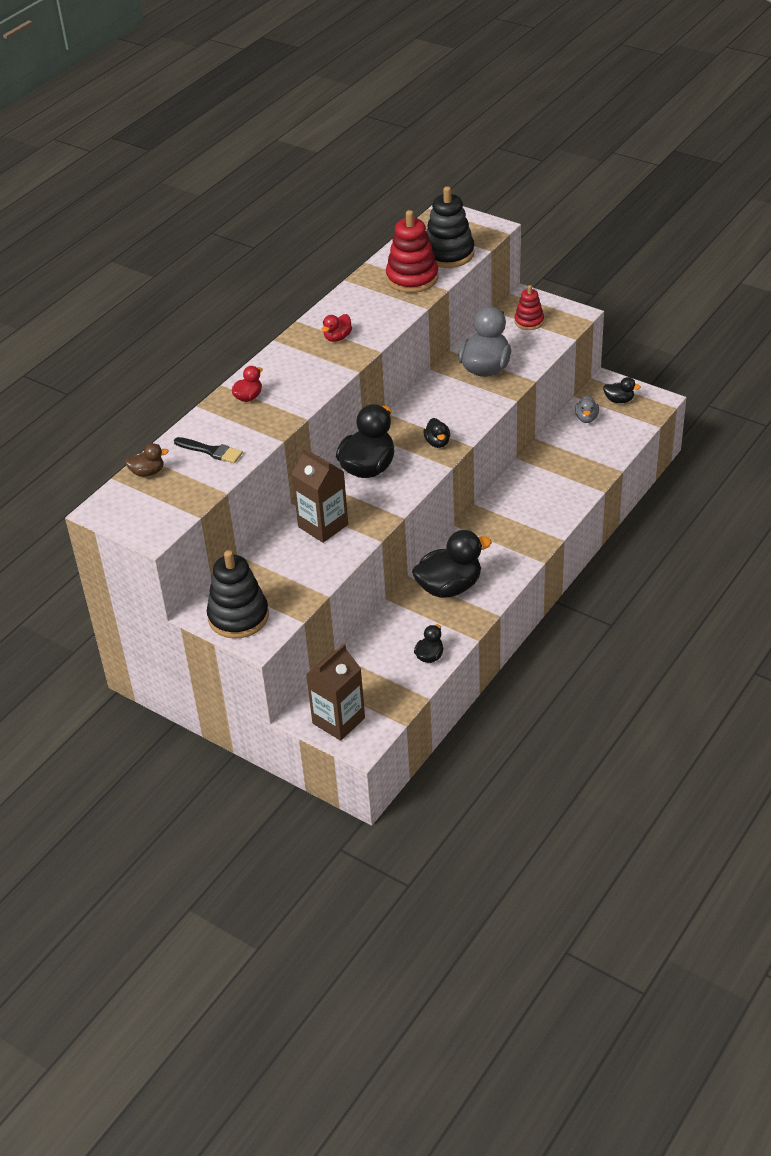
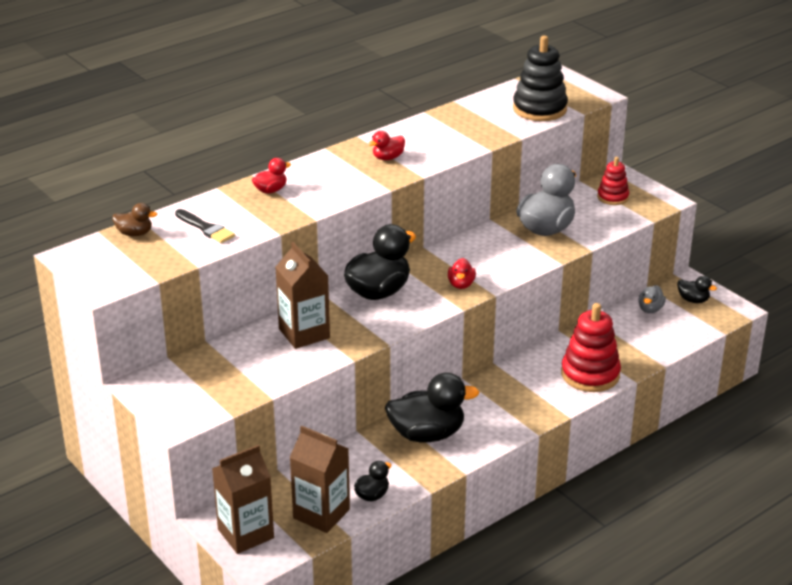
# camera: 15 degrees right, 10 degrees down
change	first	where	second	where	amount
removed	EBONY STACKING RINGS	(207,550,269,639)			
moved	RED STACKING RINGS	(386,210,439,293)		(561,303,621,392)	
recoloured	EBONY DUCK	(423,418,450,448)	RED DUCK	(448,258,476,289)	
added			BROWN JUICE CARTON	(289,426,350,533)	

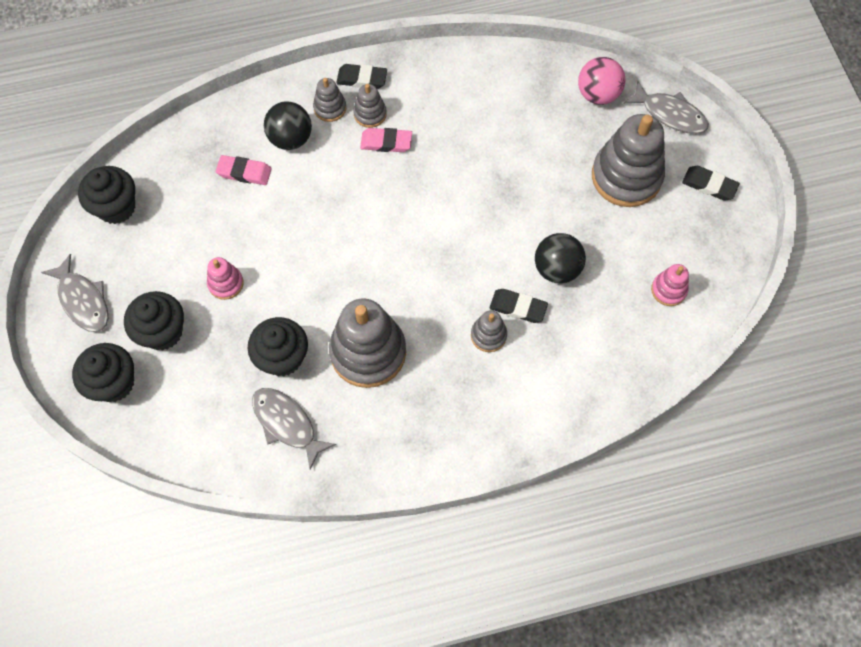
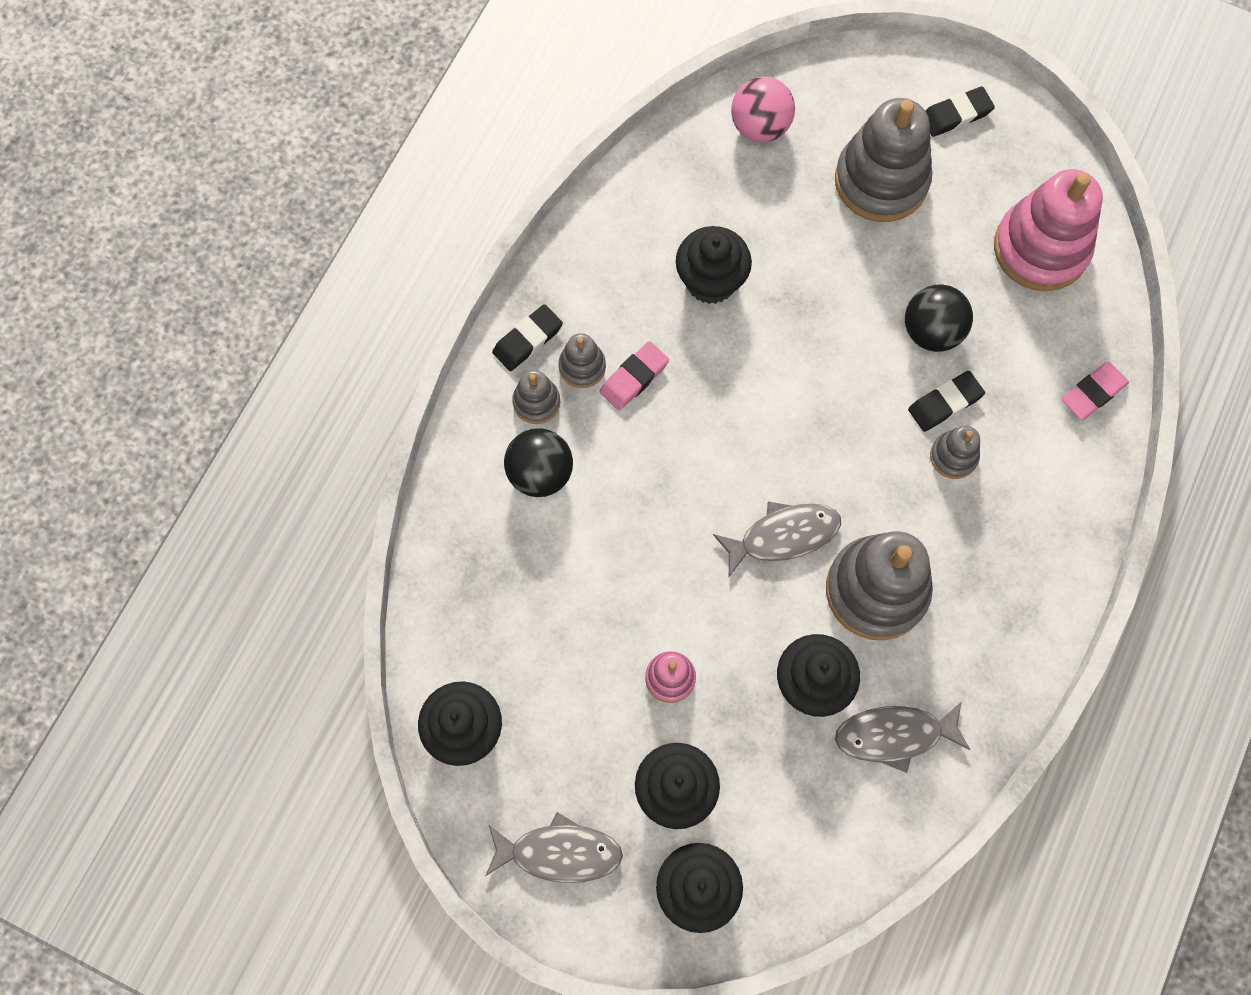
# camera: 50 degrees left, 5 degrees up
change	first	where	second	where	amount
moved	ROSY PENCIL ERASER	(216,155,272,185)		(1062,362,1129,420)	
moved	GRAY FISH	(623,81,709,134)		(713,501,841,577)	
resized	ROSY STACKING RINGS	(651,264,689,306)		(994,169,1103,291)	x2.09
added			EBONY MUFFIN	(676,226,752,304)	

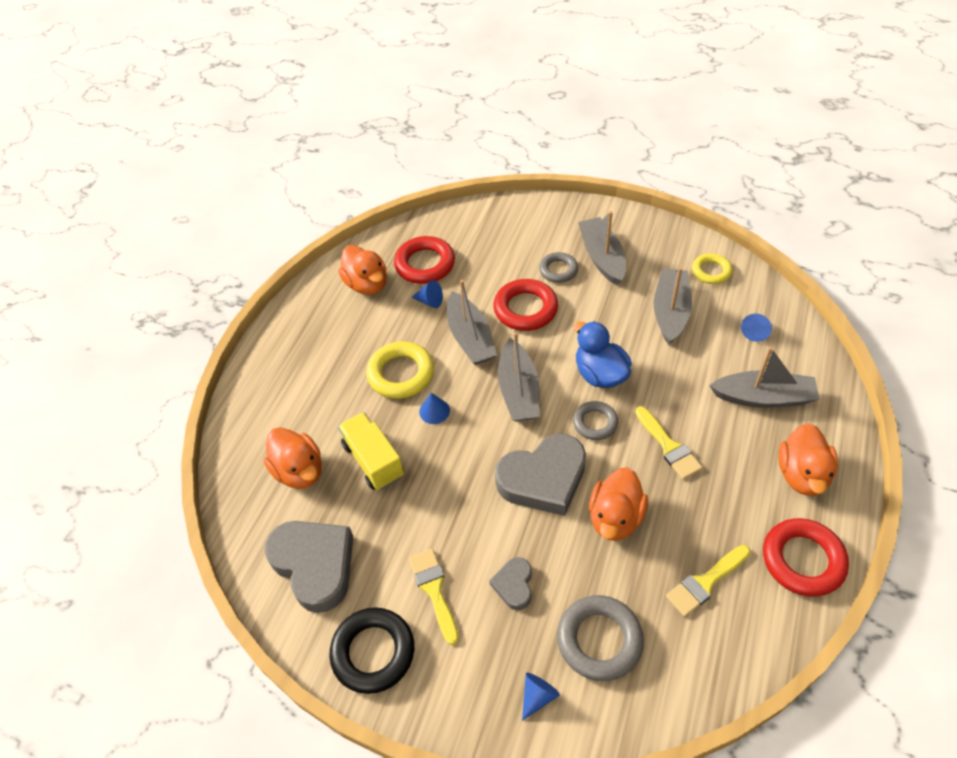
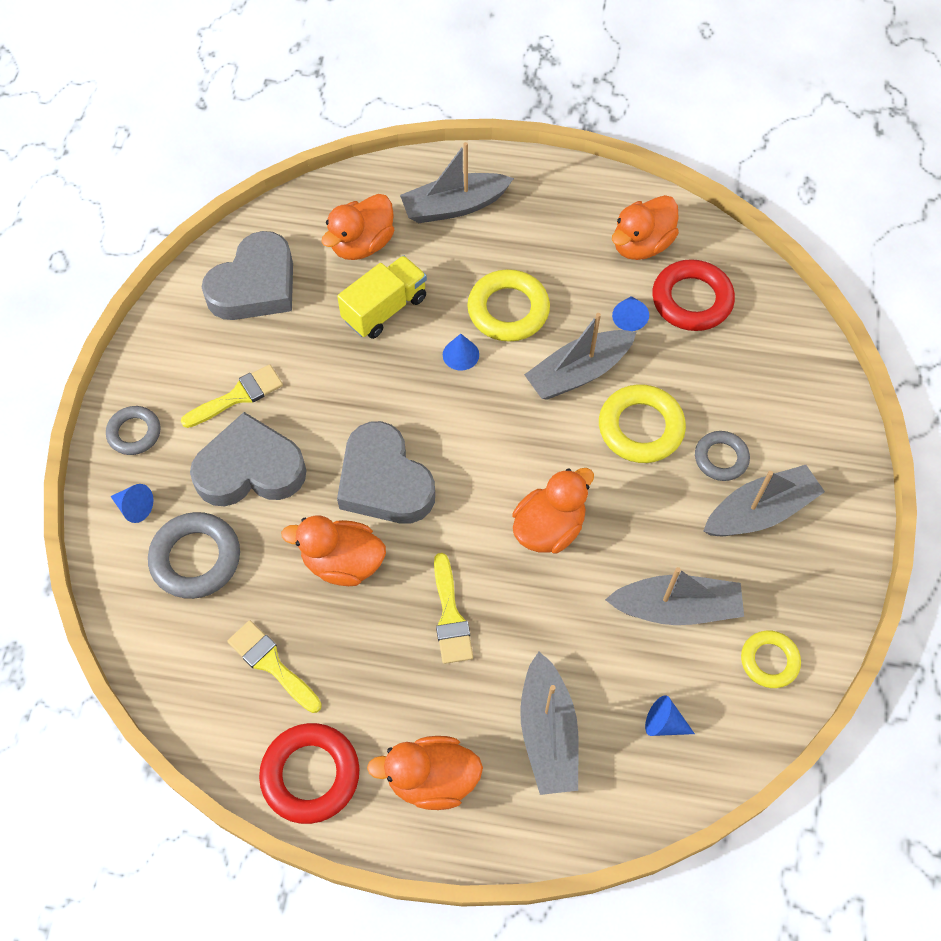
# camera: 75 degrees right, 10 degrees up
change	first	where	second	where	amount
removed	EBONY RING	(329,607,414,694)			
resized	GRAY HEART	(489,557,532,610)		(190,412,306,506)	x2.01
recoloured	RED RING	(493,279,558,331)	BRIGHT YELLOW RING	(599,384,686,463)	
moved	GRAY SAILBOAT	(498,332,540,421)		(400,142,514,223)	
moved	GRAY RING	(573,401,618,440)		(106,406,161,455)	
recoloured	ROYAL BLUE DUCK	(574,321,632,388)	ORANGE-COLOURED DUCK	(513,468,594,553)	
turned	BRIGHT YELLOW PAINT BRUSH	(635,406,703,480)		(434,553,473,664)	60 degrees counterclockwise

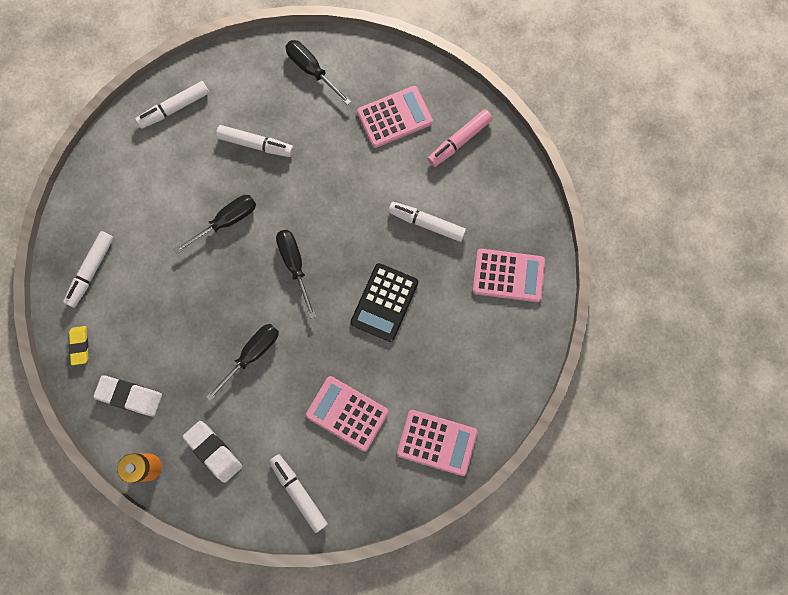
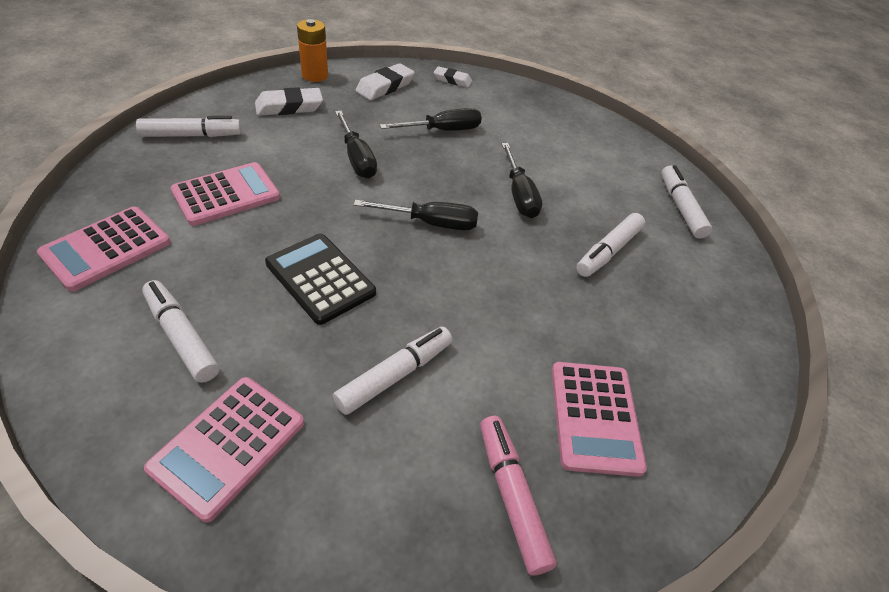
# camera: 110 degrees right, 30 degrees down
change	first	where	second	where	amount
moved	PURE WHITE FELT PEN	(63,231,114,308)		(142,280,219,383)	
recoloured	BRIGHT YELLOW PENCIL ERASER	(69,326,88,365)	PURE WHITE PENCIL ERASER	(434,66,472,87)	
moved	EBONY HAND SCREWDRIVER	(285,40,352,105)		(380,108,482,131)	

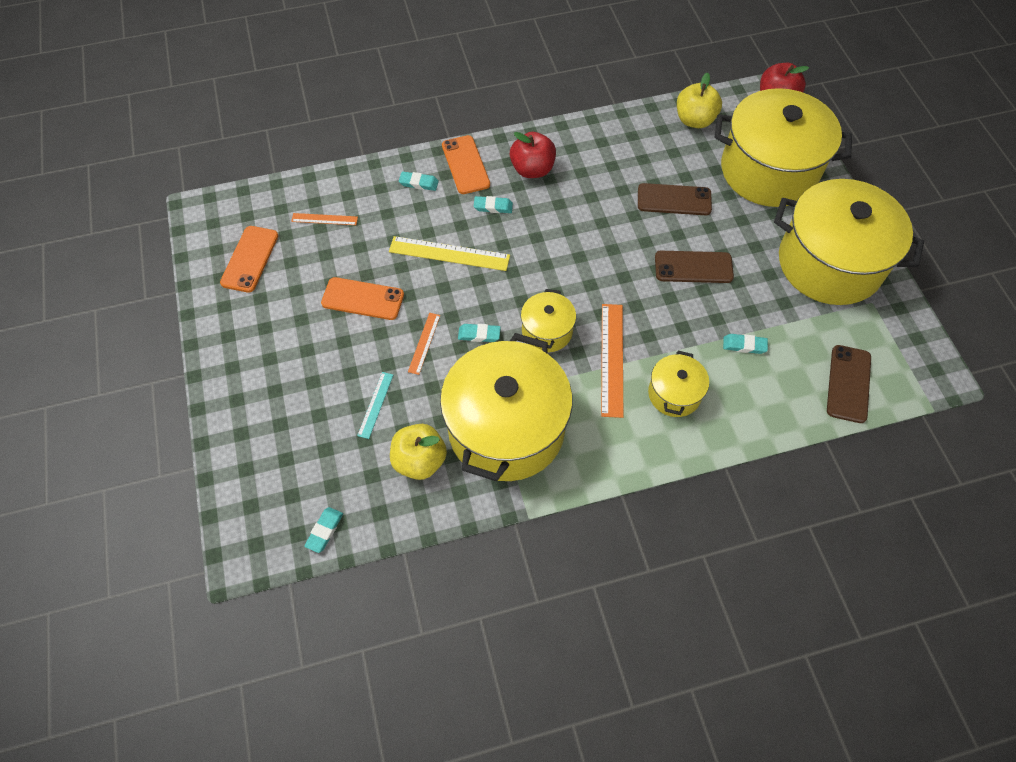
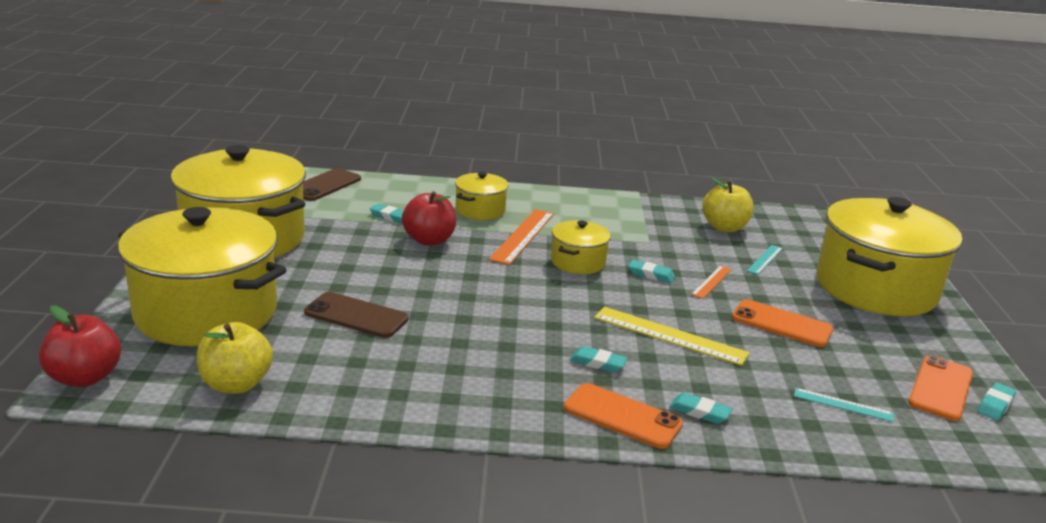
# camera: 165 degrees left, 35 degrees down
change	first	where	second	where	amount
recoloured	ORANGE-COLOURED MEASURING STICK	(291,213,358,225)	AQUA MEASURING STICK	(794,388,894,422)	
moved	AQUA PENCIL ERASER	(304,507,343,553)		(977,383,1016,421)	
moved	BRIGHT YELLOW POT	(440,333,573,482)		(816,197,962,316)	
turned	ORANGE-COLOURED SMARTPHONE	(442,135,490,194)		(563,383,683,449)	60 degrees counterclockwise
moved	RED APPLE FRUIT	(510,132,556,178)		(402,191,456,246)	
removed	BROWN SMARTPHONE	(655,251,734,283)			

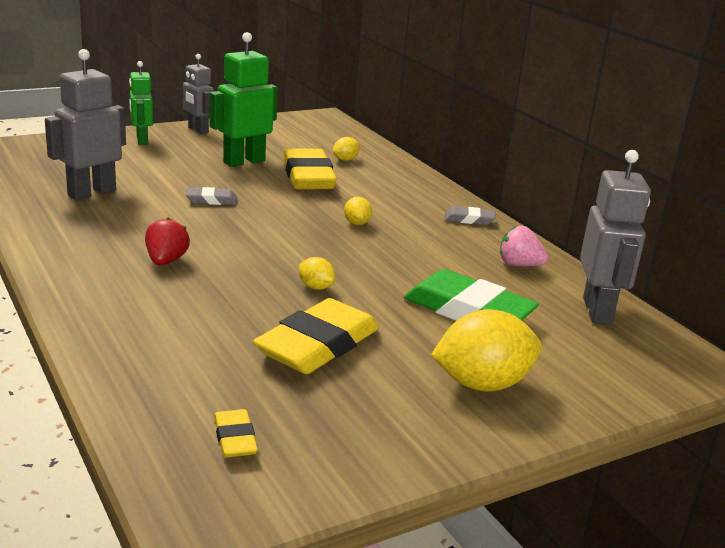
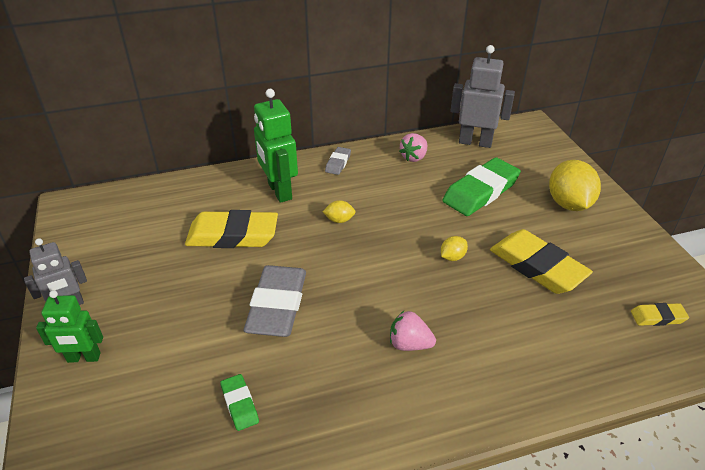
# camera: 75 degrees left, 15 degrees up
change	first	where	second	where	amount
replaced	GRAY ROBOT FIGURE	(45,49,126,200)	GREEN PENCIL ERASER	(220,374,259,431)	
recoloured	RED TOY STRAWBERRY	(145,218,190,266)	ROSY TOY STRAWBERRY	(390,311,436,351)	
resized	GRAY PENCIL ERASER	(186,187,237,205)		(244,265,306,337)	x2.09
moved	GREEN ROBOT FIGURE	(209,32,278,167)		(254,89,298,203)	
removed	BRIGHT YELLOW CITRUS FRUIT	(333,137,360,161)			

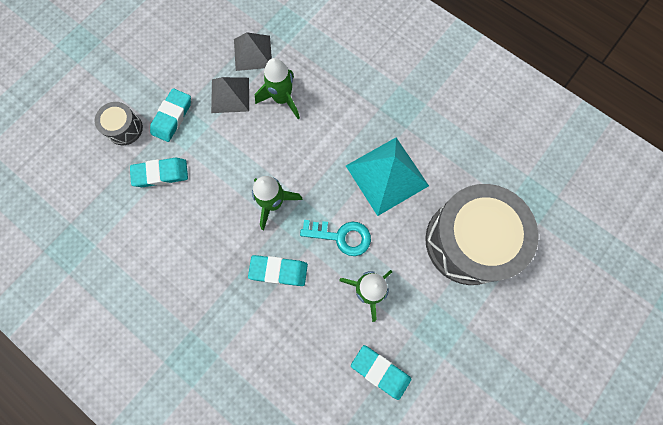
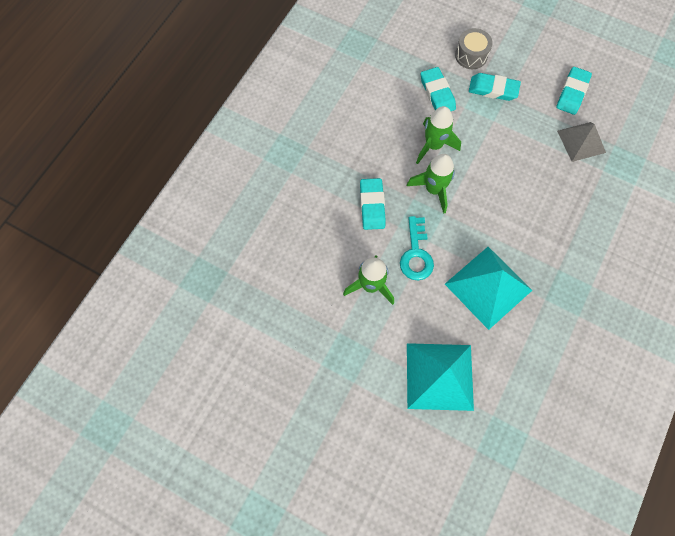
# camera: 80 degrees right, 5 degrees down
change	first	where	second	where	amount
removed	GRAY SOLID PYRAMID	(211,77,249,113)			
moved	GREEN ROCKET	(255,58,300,119)		(416,106,461,164)	
moved	AQUA PENCIL ERASER	(351,345,412,400)		(556,67,592,115)	
replaced	GRAY DRUM	(425,184,539,285)	AQUA SOLID PYRAMID	(407,343,474,411)	

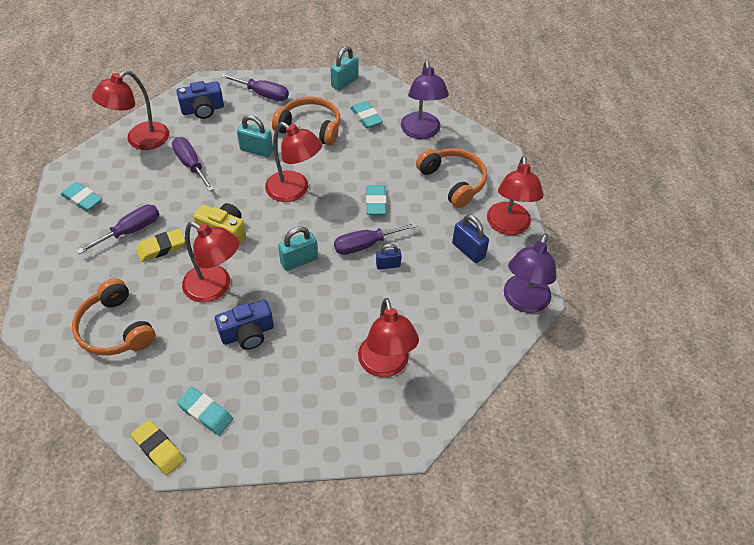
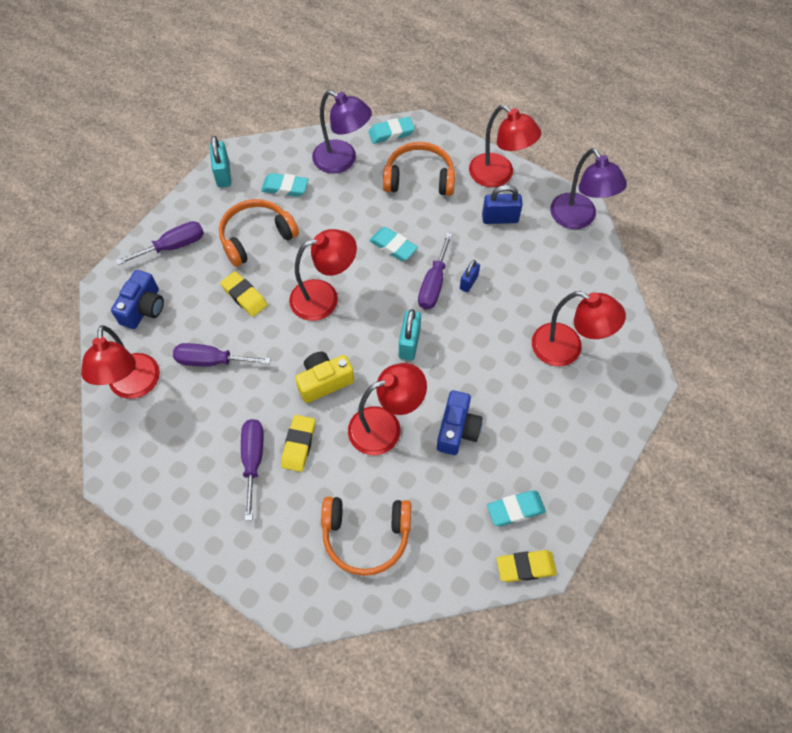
# camera: 50 degrees left, 10 degrees up
change	first	where	second	where	amount
moved	AQUA PENCIL ERASER	(61,182,102,212)		(368,117,415,144)	
replaced	AQUA PADLOCK	(237,115,273,157)	BRIGHT YELLOW PENCIL ERASER	(220,271,268,317)	

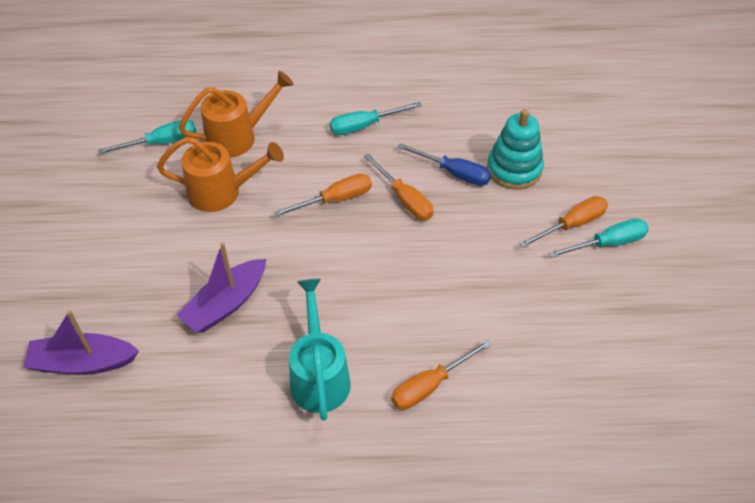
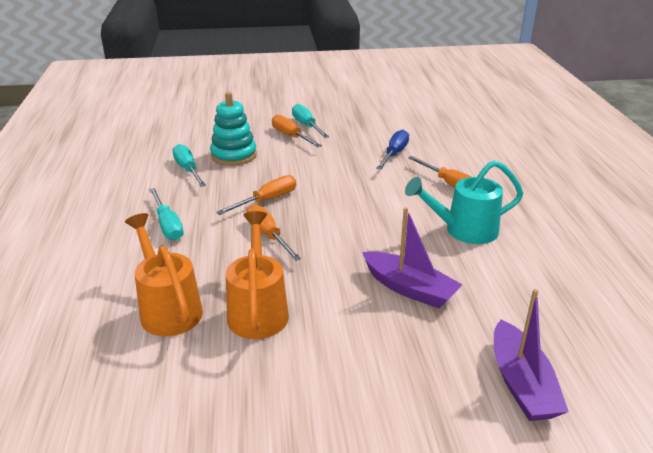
# camera: 95 degrees left, 20 degrees down
change	first	where	second	where	amount
moved	AQUA HAND SCREWDRIVER	(98,120,196,154)		(173,144,206,187)	
moved	ROYAL BLUE HAND SCREWDRIVER	(397,143,491,186)		(376,130,409,170)	

